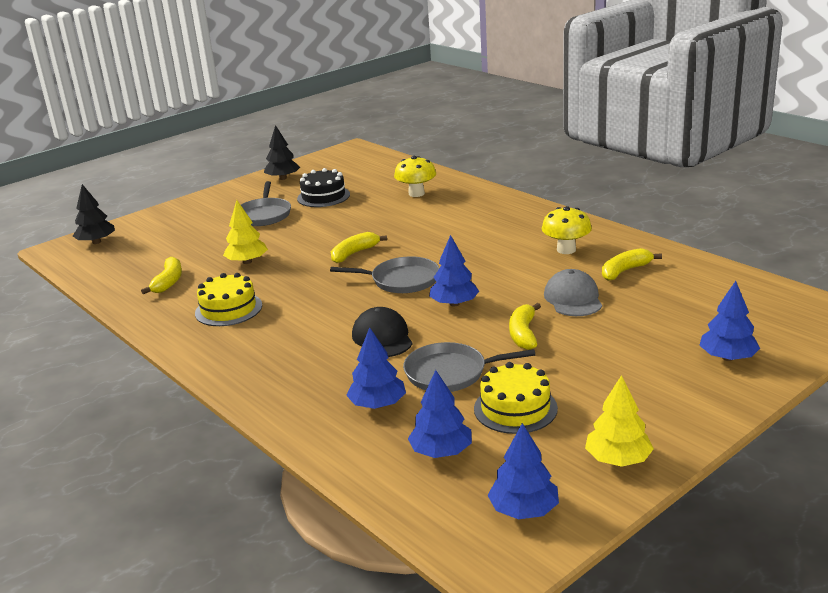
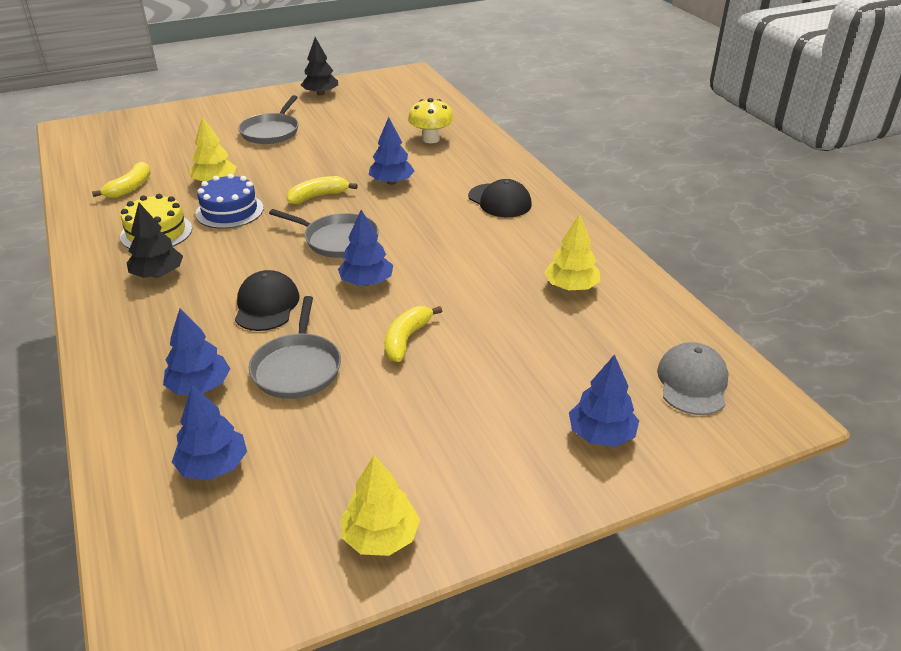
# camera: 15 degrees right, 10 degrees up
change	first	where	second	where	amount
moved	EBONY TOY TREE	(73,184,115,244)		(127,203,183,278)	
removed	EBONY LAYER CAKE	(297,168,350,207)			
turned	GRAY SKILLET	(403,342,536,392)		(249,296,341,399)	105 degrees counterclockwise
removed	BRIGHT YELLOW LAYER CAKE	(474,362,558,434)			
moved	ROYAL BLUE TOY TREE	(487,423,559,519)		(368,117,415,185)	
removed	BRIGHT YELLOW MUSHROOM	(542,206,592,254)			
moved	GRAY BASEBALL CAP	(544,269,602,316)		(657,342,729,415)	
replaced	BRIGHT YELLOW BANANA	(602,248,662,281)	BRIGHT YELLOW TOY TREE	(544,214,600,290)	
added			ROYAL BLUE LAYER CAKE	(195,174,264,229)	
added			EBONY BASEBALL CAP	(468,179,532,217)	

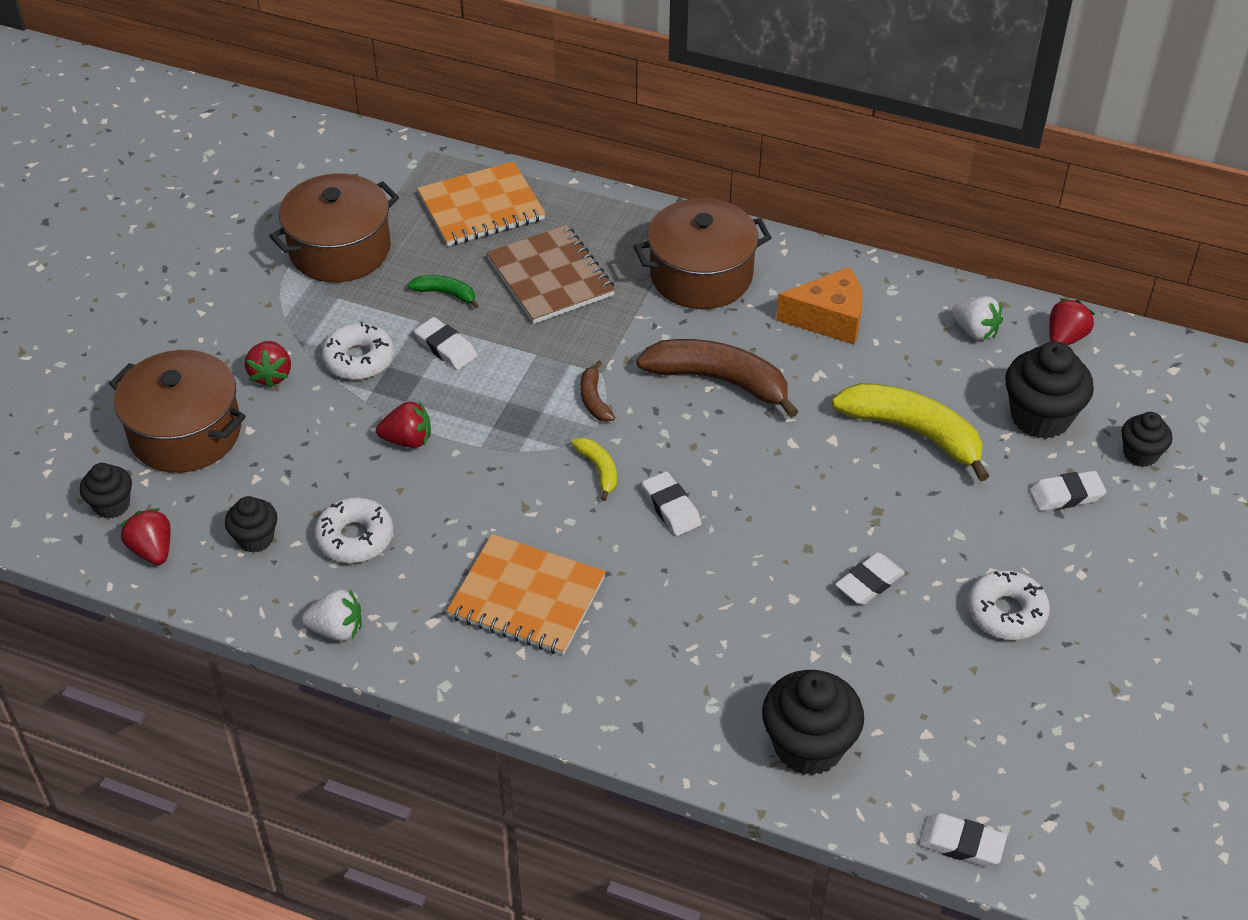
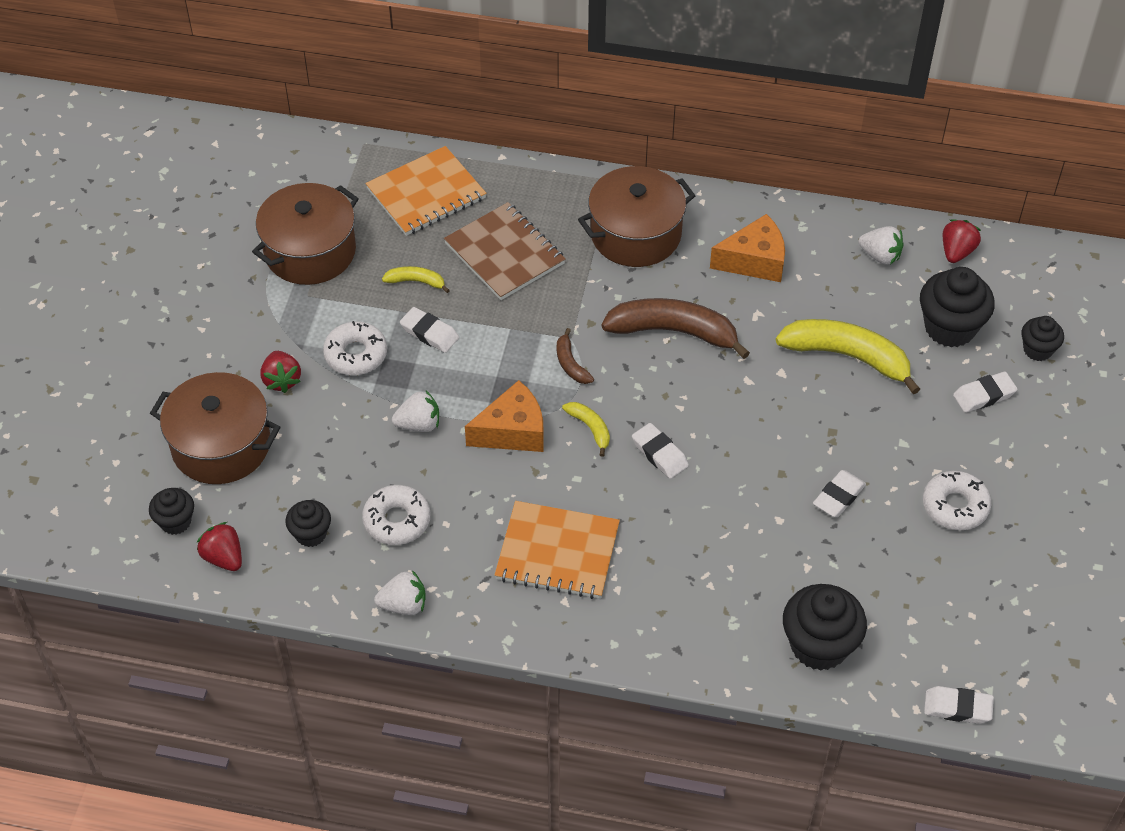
# camera: 10 degrees left, 5 degrees up
change	first	where	second	where	amount
recoloured	RED TOY STRAWBERRY	(376,401,431,448)	PURE WHITE TOY STRAWBERRY	(392,391,439,432)	
recoloured	GREEN BANANA	(408,275,479,309)	BRIGHT YELLOW BANANA	(382,266,450,293)	
added			ORANGE-COLOURED CHEESE WEDGE	(465,380,544,452)	

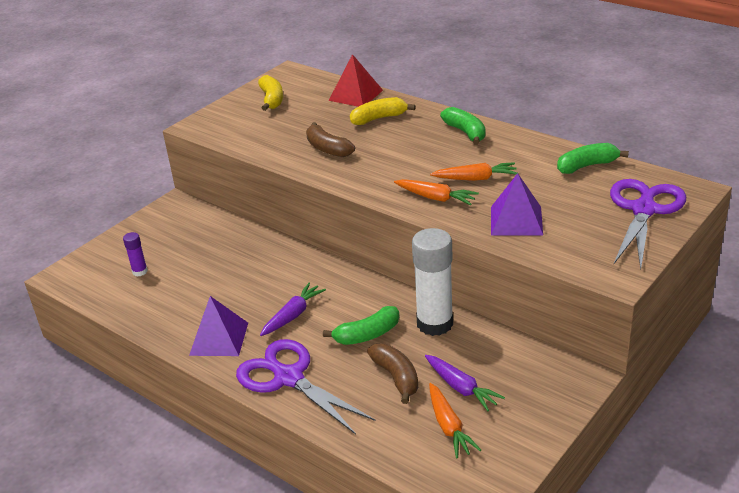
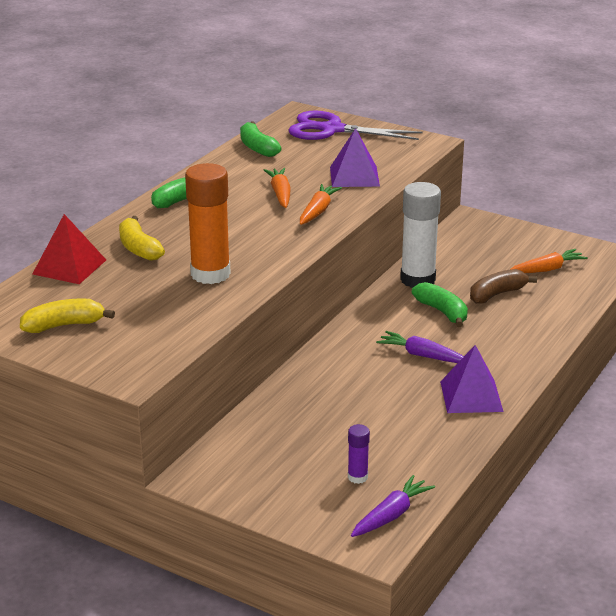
# camera: 100 degrees left, 5 degrees down
change	first	where	second	where	amount
removed	VIOLET SHEARS	(236,339,375,435)			
replaced	BROWN BANANA	(306,122,355,157)	ORANGE-COLOURED GLUE	(185,163,231,284)	
moved	VIOLET CARROT	(425,355,505,411)		(351,475,435,537)	

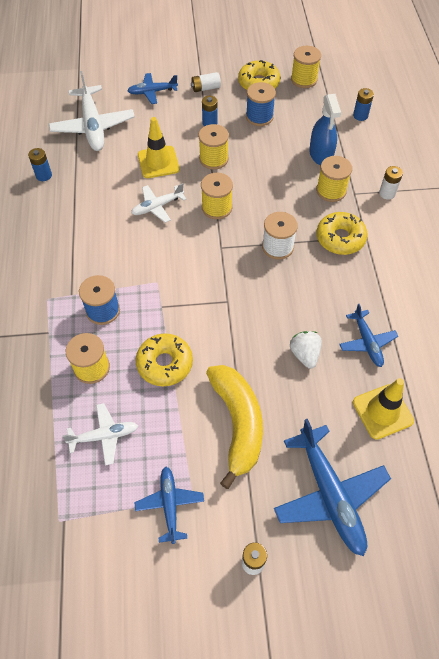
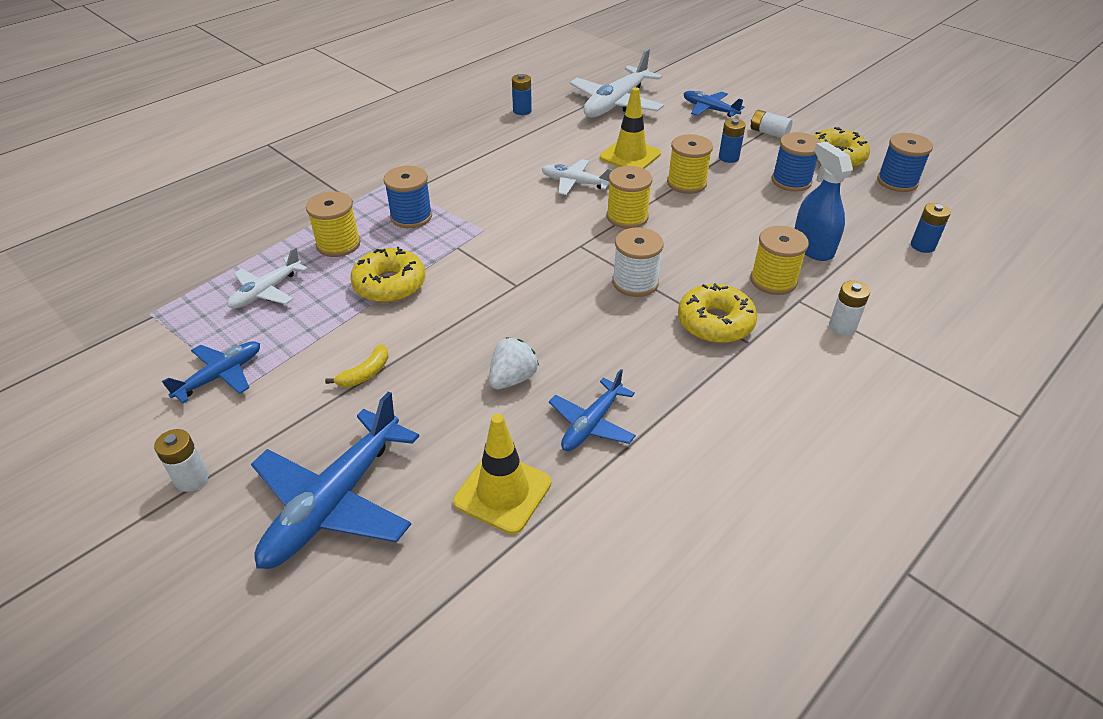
# camera: 50 degrees right, 15 degrees down
change	first	where	second	where	amount
turned	PURE WHITE AEROPLANE	(62,403,138,466)		(227,247,308,309)	90 degrees clockwise
resized	BRIGHT YELLOW BANANA	(206,365,263,489)		(325,344,389,387)	x0.41
recoloured	BRIGHT YELLOW BOBBIN	(291,46,321,88)	ROYAL BLUE BOBBIN	(877,133,933,192)	
turned	ROYAL BLUE SPRAYER	(309,94,341,166)		(794,141,853,261)	120 degrees clockwise

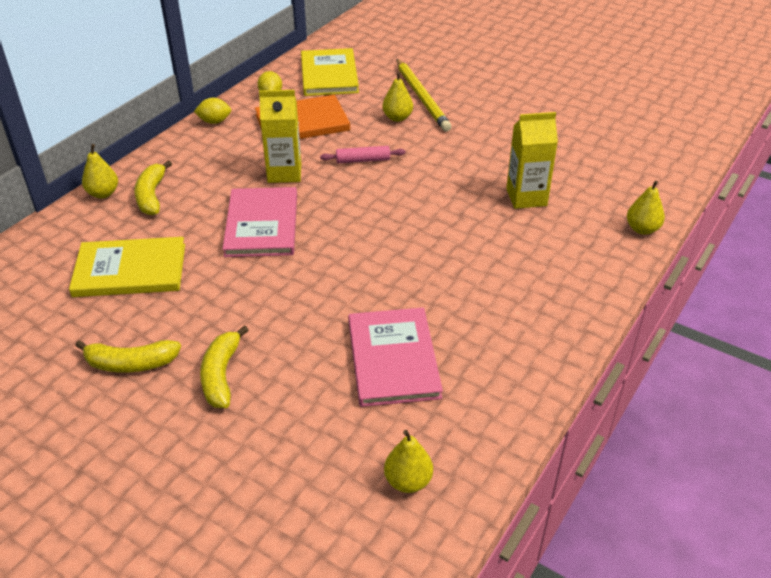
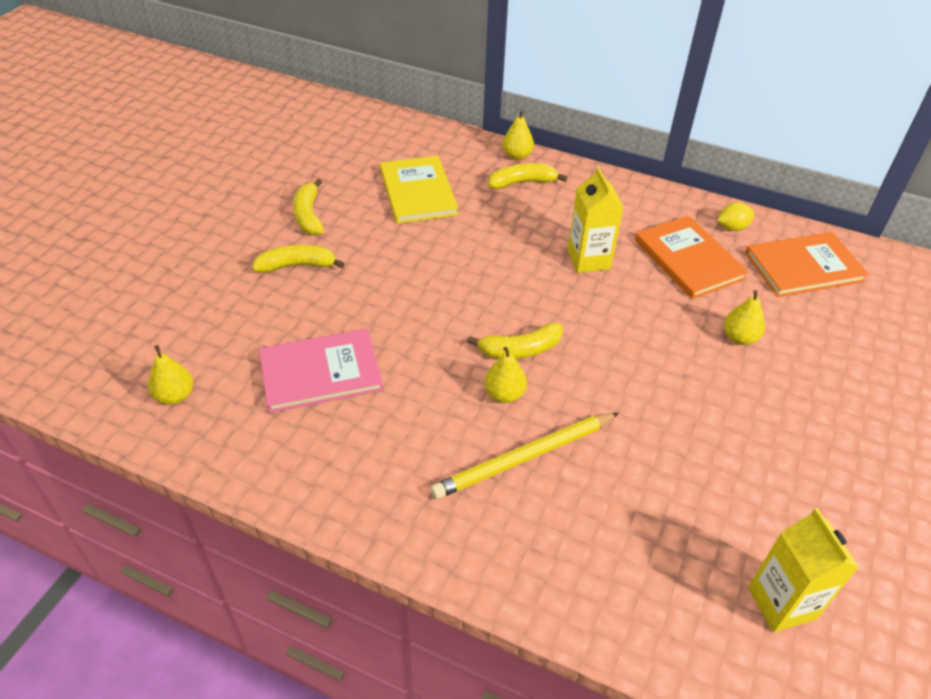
# camera: 80 degrees right, 5 degrees up
change	first	where	second	where	amount
removed	BRIGHT YELLOW CITRUS FRUIT	(194,98,231,124)			
removed	ROSY BOOK	(223,187,297,257)			
recoloured	BRIGHT YELLOW BOOK	(301,48,359,96)	ORANGE-COLOURED BOOK	(745,232,869,297)	
removed	ROSY ROLLING PIN	(320,146,405,163)			
moved	BRIGHT YELLOW PENCIL	(397,59,452,131)		(431,413,619,499)	
moved	BRIGHT YELLOW JUICE CARTON	(506,112,558,209)		(748,508,859,632)	
moved	BRIGHT YELLOW PEAR	(627,181,665,235)		(484,347,527,403)	
added			BRIGHT YELLOW BANANA	(467,323,563,359)	

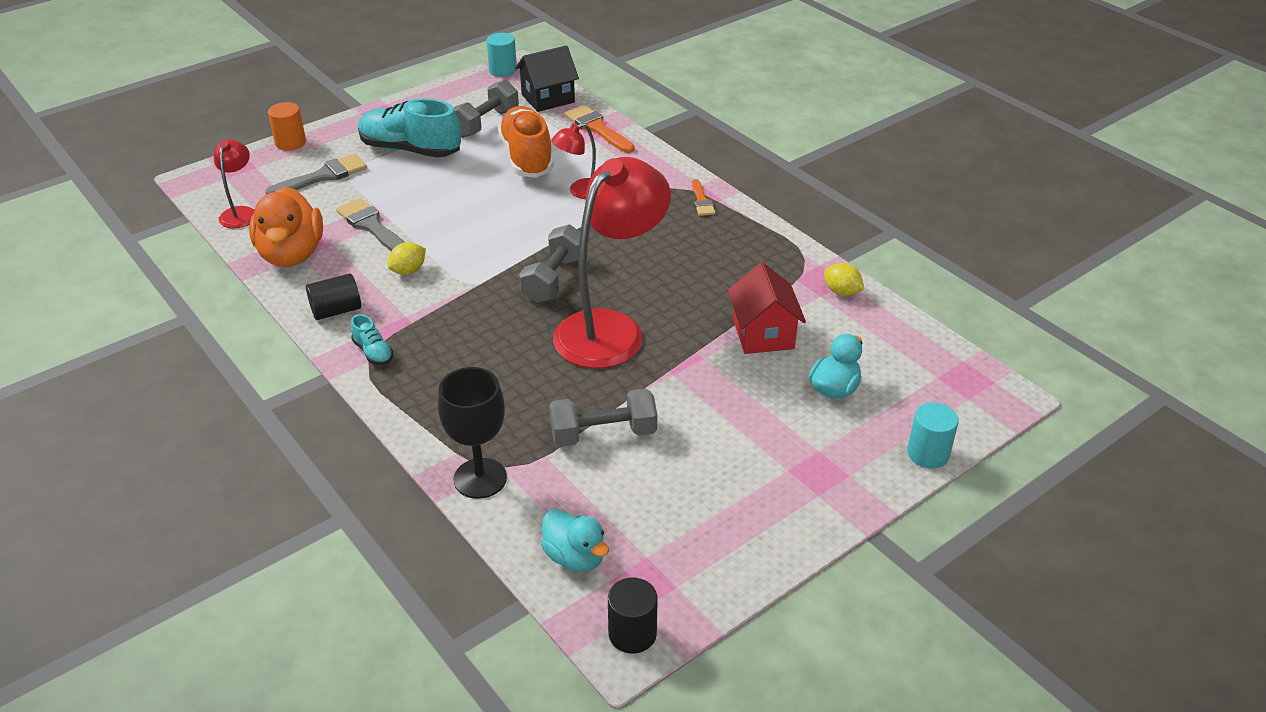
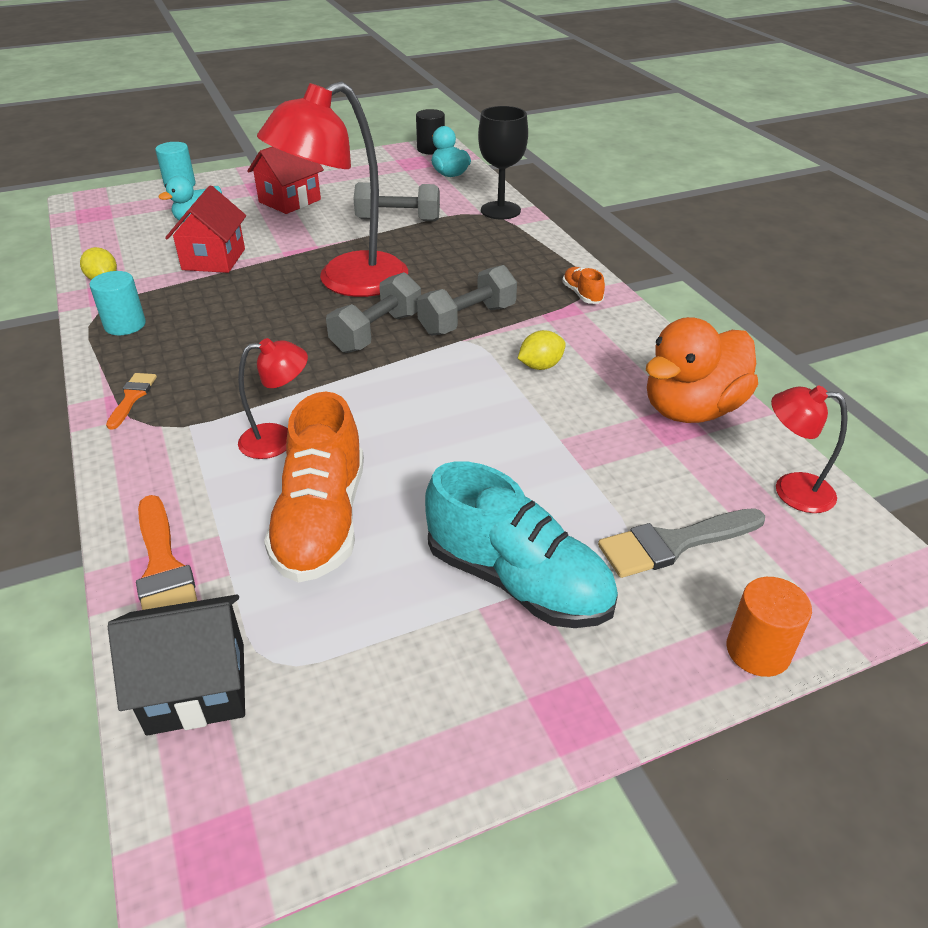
# camera: 165 degrees left, 0 degrees up
change	first	where	second	where	amount
turned	RED LAMP	(214,139,254,229)		(771,386,848,513)	90 degrees clockwise
turned	ORANGE-COLOURED DUCK	(249,187,323,267)		(646,317,758,423)	135 degrees counterclockwise
removed	EBONY SOLID CYLINDER	(306,273,361,320)			
removed	GRAY PAINT BRUSH	(336,198,405,251)			
recoloured	AQUA LACE-UP SHOE	(351,314,393,365)	ORANGE-COLOURED LACE-UP SHOE	(562,267,605,304)	
moved	GRAY DUMBBELL	(453,79,519,138)		(417,265,517,335)	
moved	AQUA SOLID CYLINDER	(486,33,517,77)		(90,271,146,335)	
added			RED HOUSE	(247,146,324,214)	

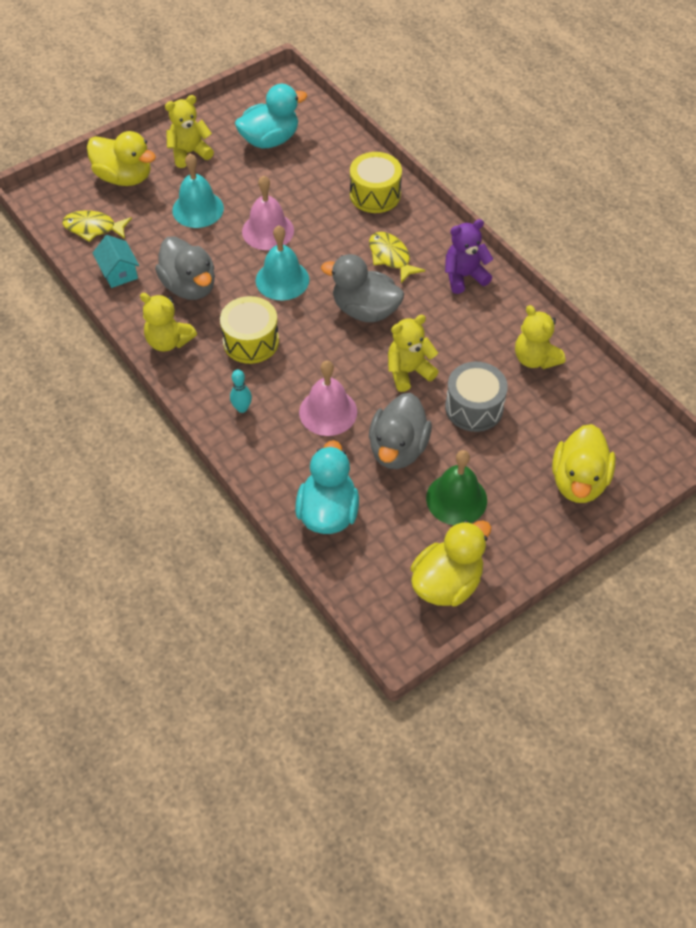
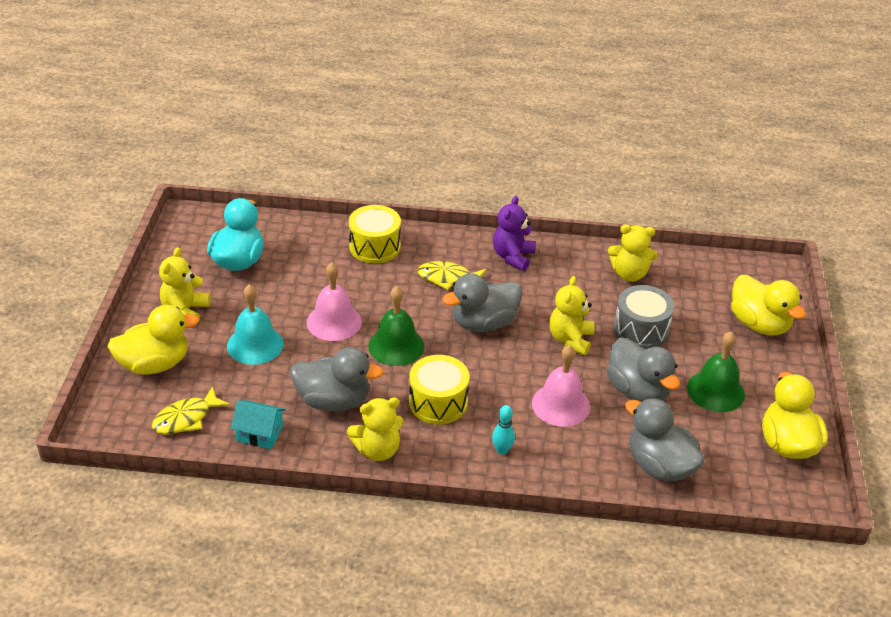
# camera: 50 degrees left, 15 degrees down
change	first	where	second	where	amount
recoloured	AQUA BELL	(256,225,309,301)	GREEN BELL	(368,286,424,366)	
recoloured	AQUA DUCK	(295,440,359,534)	GRAY DUCK	(625,398,705,481)	

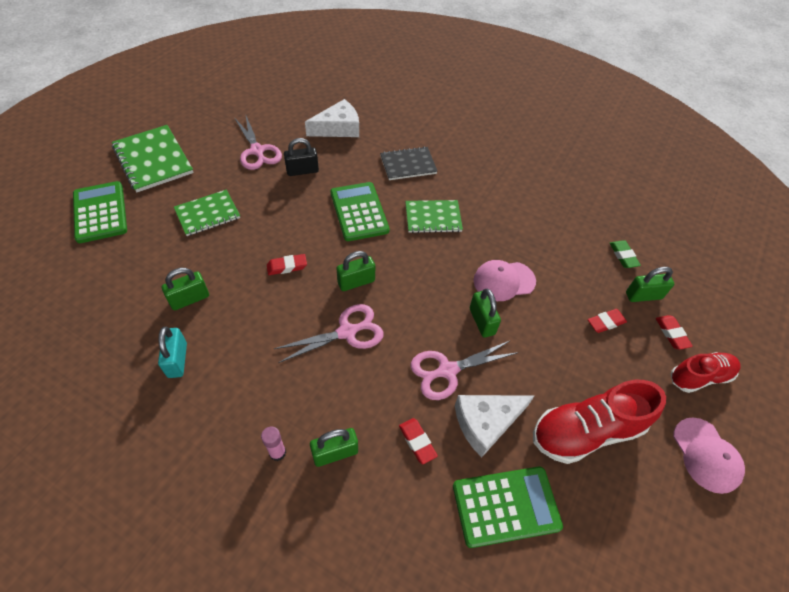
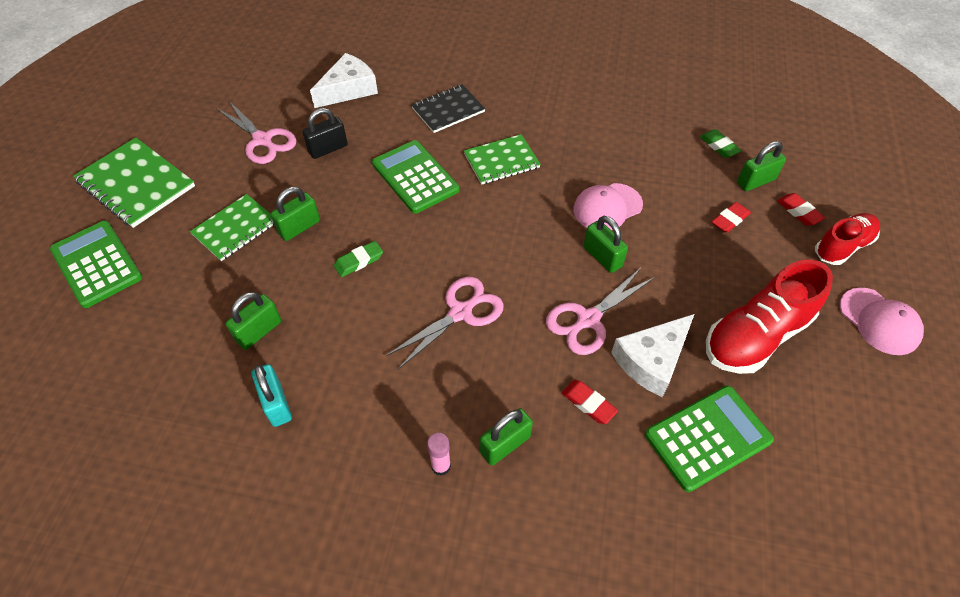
# camera: 15 degrees left, 0 degrees up
change	first	where	second	where	amount
recoloured	RED PENCIL ERASER	(267,254,307,275)	GREEN PENCIL ERASER	(334,241,383,277)	
moved	GREEN PADLOCK	(337,251,375,291)		(271,187,320,241)	

